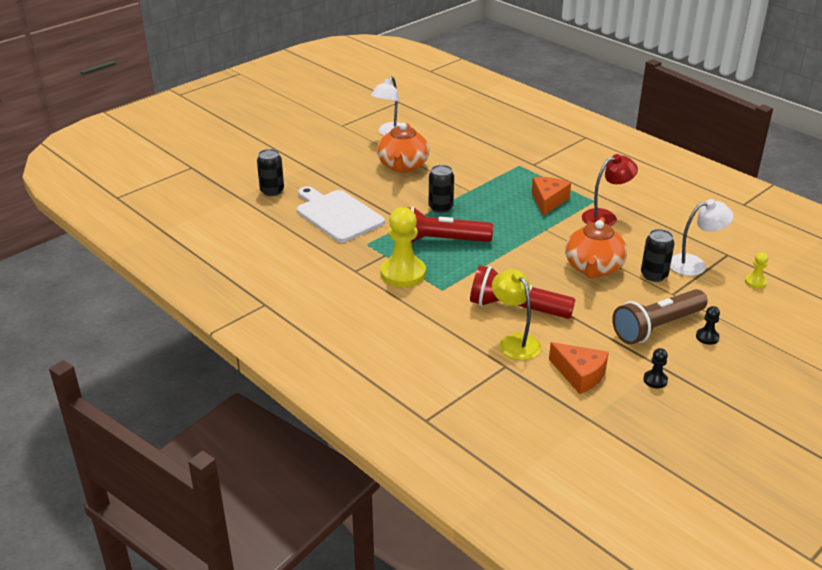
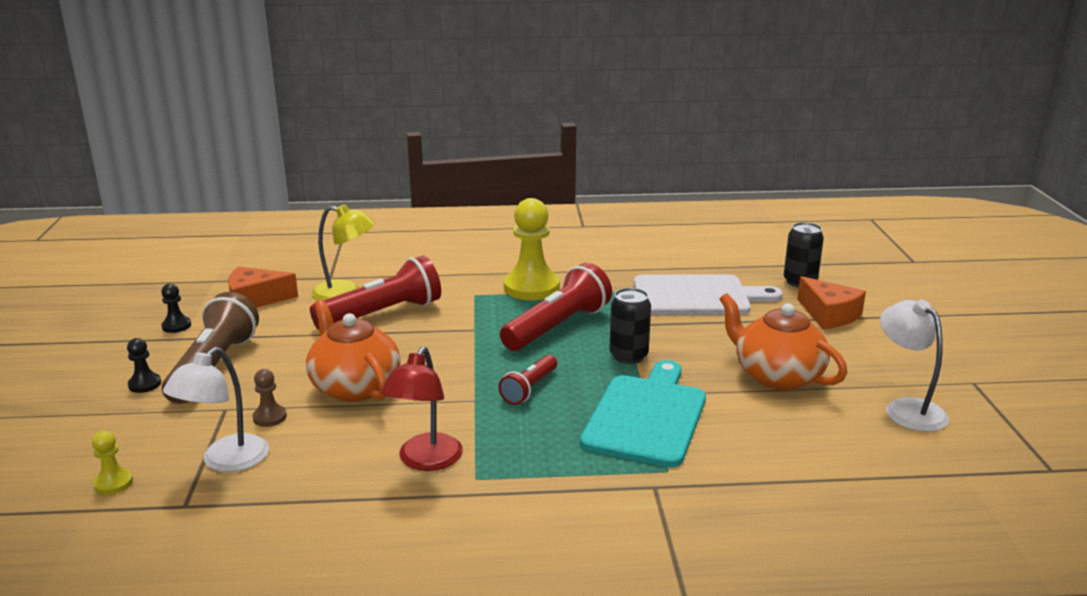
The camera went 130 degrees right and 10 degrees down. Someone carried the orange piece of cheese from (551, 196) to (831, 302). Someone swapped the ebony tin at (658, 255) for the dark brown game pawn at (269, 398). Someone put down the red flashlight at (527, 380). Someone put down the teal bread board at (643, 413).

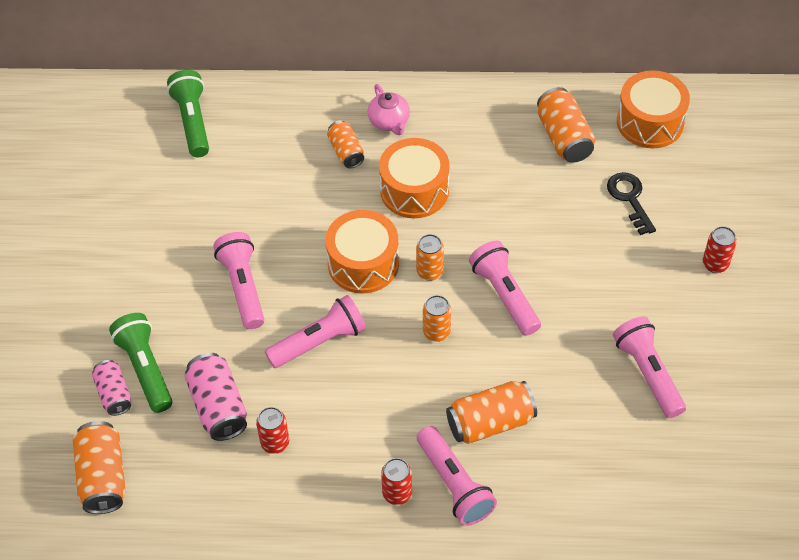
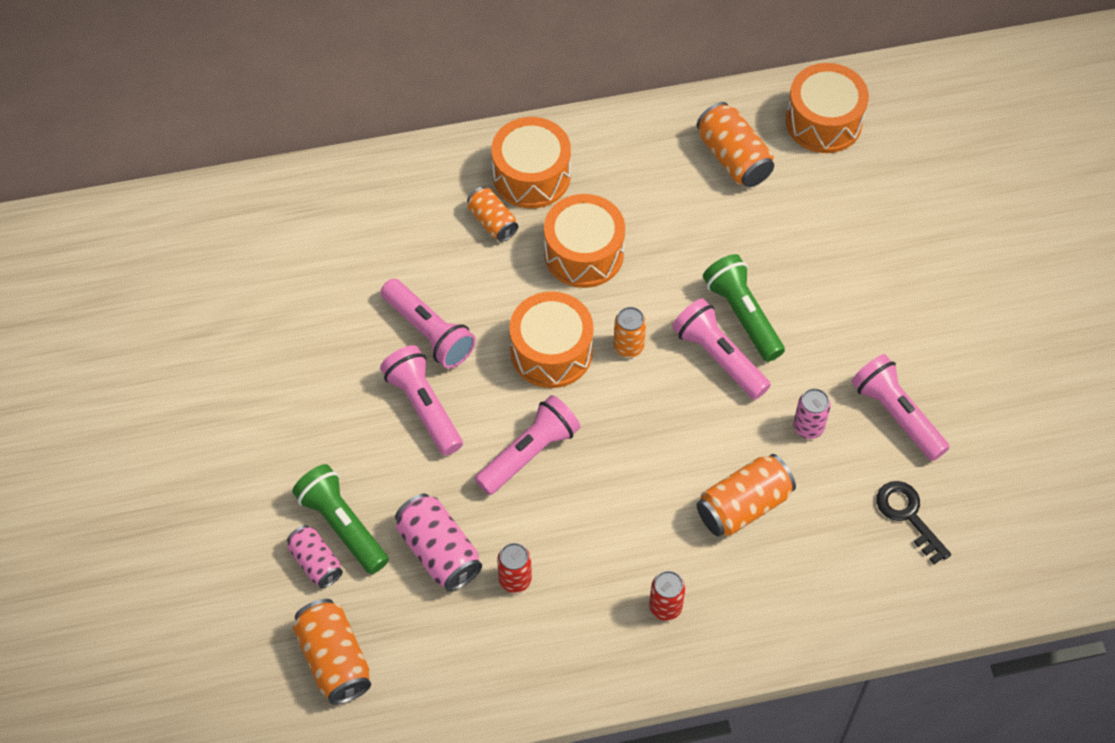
The camera went 15 degrees left and 5 degrees up. Someone carried the leaf-green flashlight from (188, 113) to (744, 308). Someone swapped the rosy tea pot at (389, 109) for the orange toy drum at (531, 163). Someone carried the ebony key from (631, 203) to (913, 522). Someone took away the red tin at (720, 249). Someone took away the orange tin at (437, 318). Someone carried the rosy flashlight from (457, 476) to (428, 324). Someone put down the rosy tin at (812, 413).

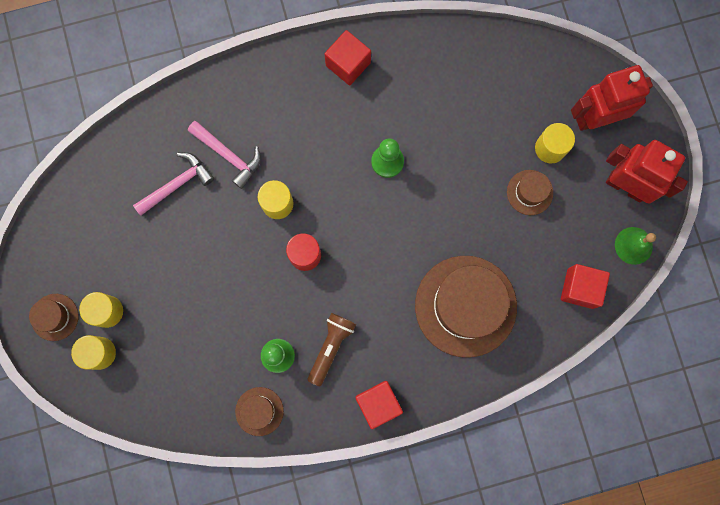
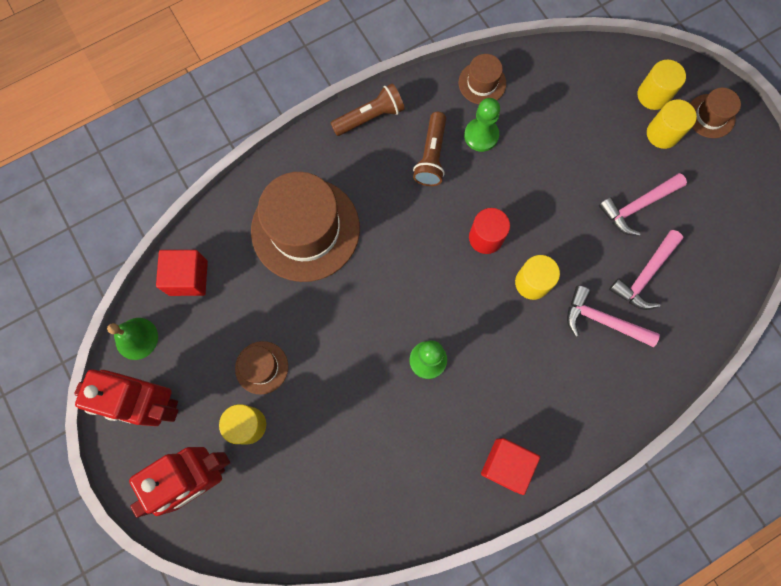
The camera went 165 degrees right and 5 degrees down. Someone swapped the red cube at (379, 405) for the dark brown flashlight at (368, 109). Someone put down the rosy carpenter's hammer at (643, 204).

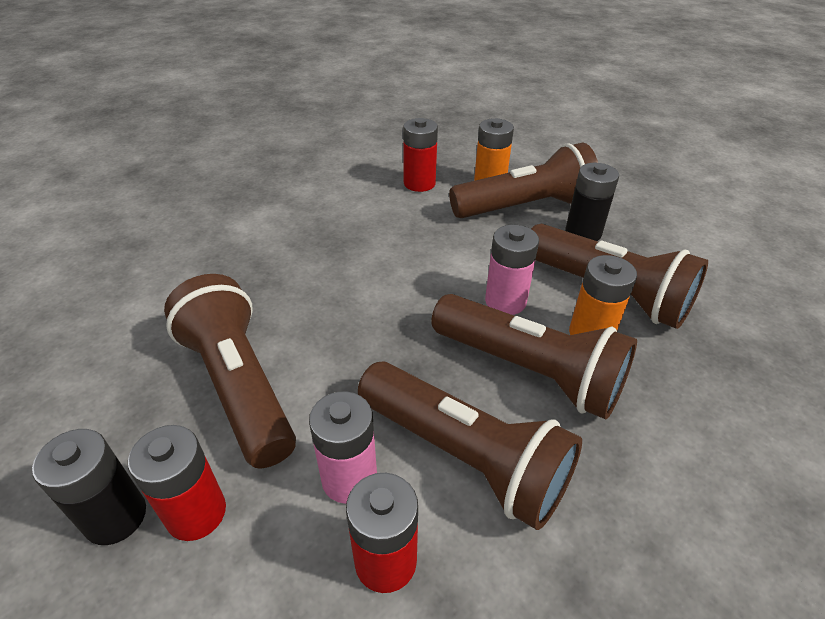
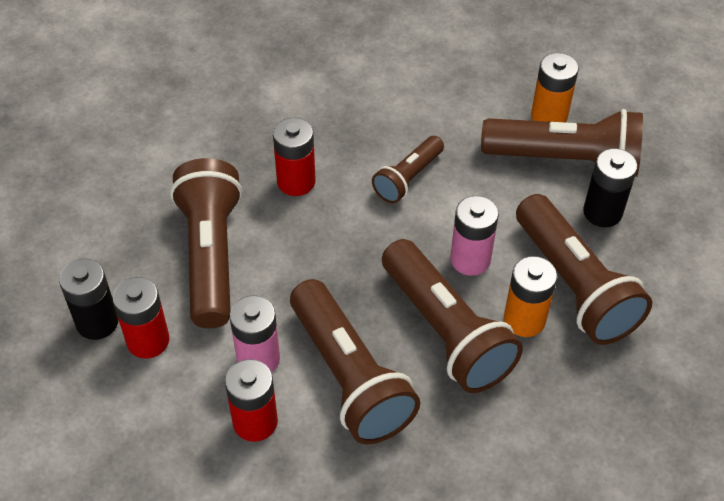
The camera went 25 degrees right and 10 degrees up. Someone carried the red AA battery from (420, 155) to (294, 157). Someone put down the dark brown flashlight at (408, 170).

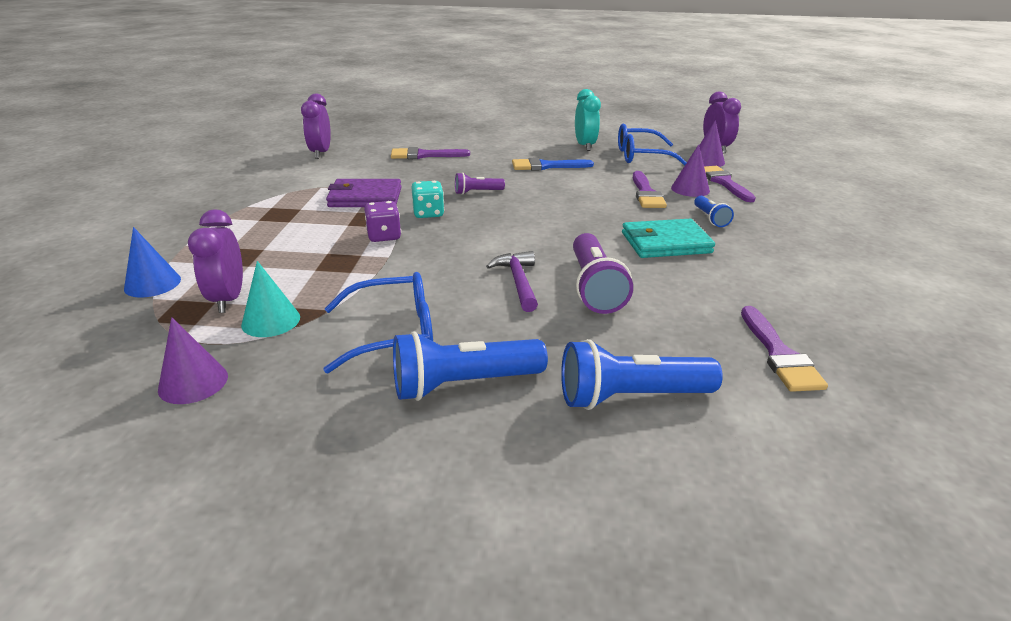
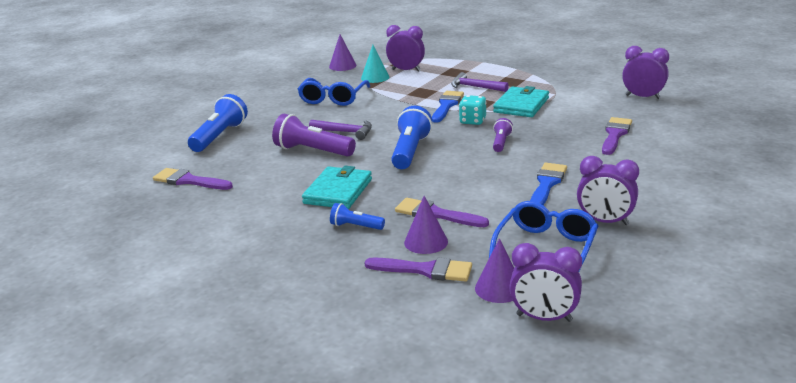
The camera went 120 degrees right and 5 degrees down. Someone repainted the teal clock at (588, 120), which became the royal purple clock at (608, 190). Someone repainted the royal purple wallet at (364, 193), which became the teal wallet at (521, 101). Someone swapped the royal purple game die at (382, 221) for the cobalt brush at (448, 107). Someone took away the cobalt solid cone at (152, 262). Someone carried the cobalt flashlight from (470, 366) to (411, 137). Someone put down the royal purple carpenter's hammer at (480, 82).

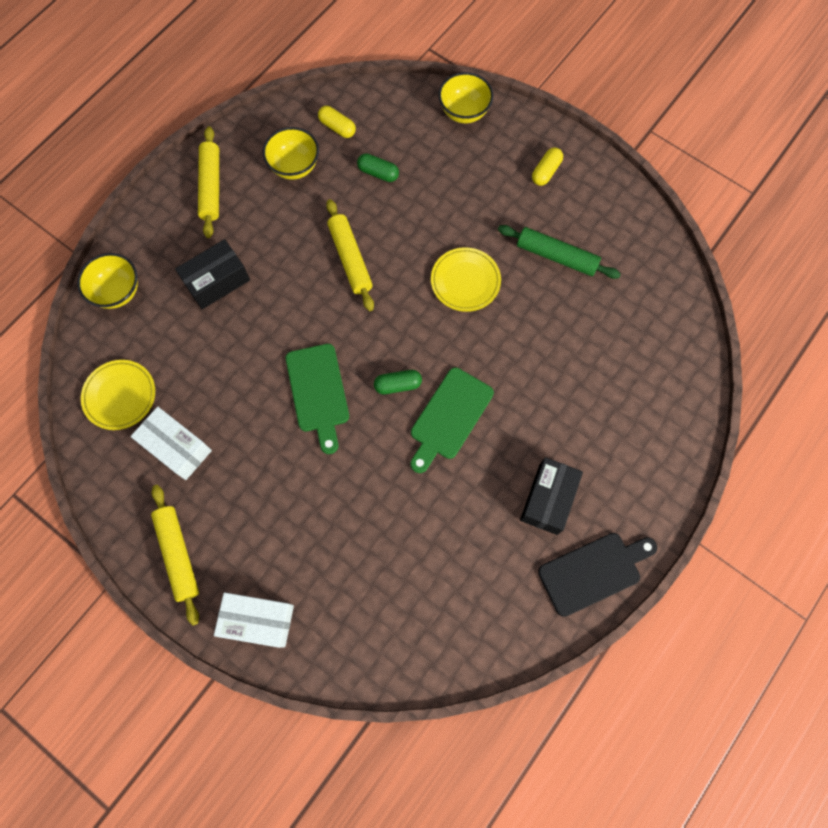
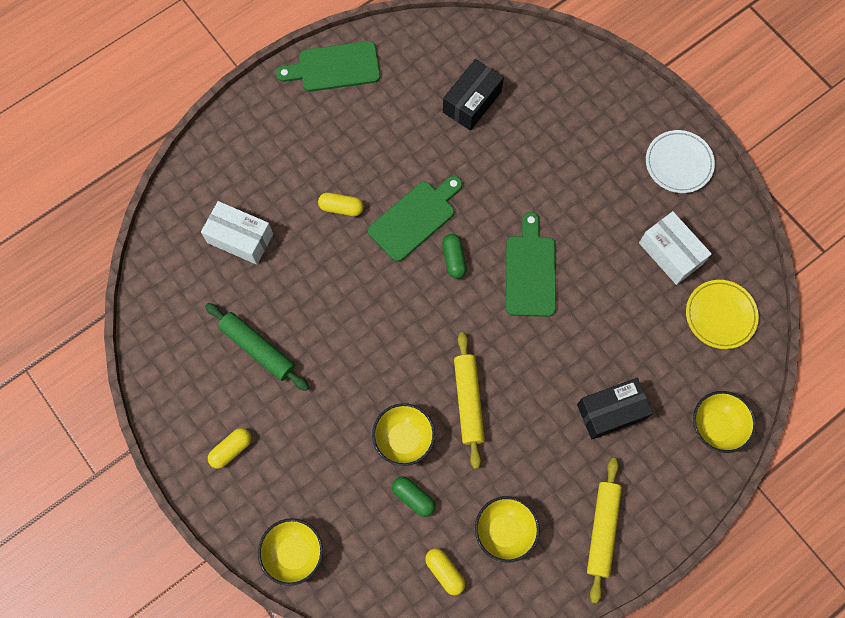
The camera went 165 degrees left and 0 degrees up. Someone took away the yellow flat dish at (466, 279). Someone rotated the leaf-green capsule at (398, 382) by 75 degrees clockwise. Someone carried the ebony box from (551, 496) to (473, 95). Someone swapped the yellow dough roller at (175, 555) for the white flat dish at (680, 161). Someone repainted the ebony bread board at (597, 575), which became the leaf-green bread board at (328, 66). Someone carried the white box from (254, 620) to (237, 233). Someone put down the yellow capsule at (341, 204). Someone put down the yellow deep dish at (403, 434).

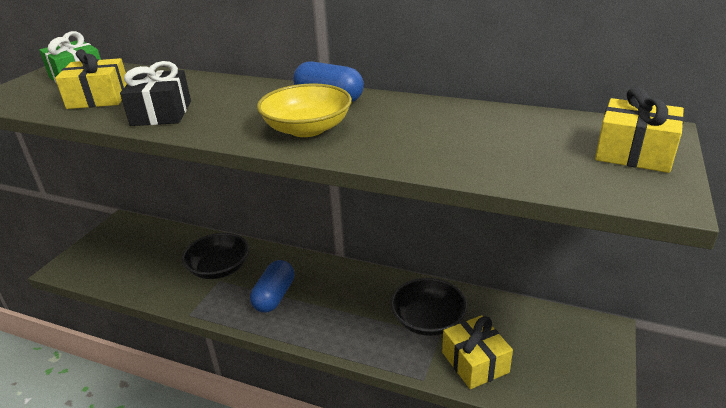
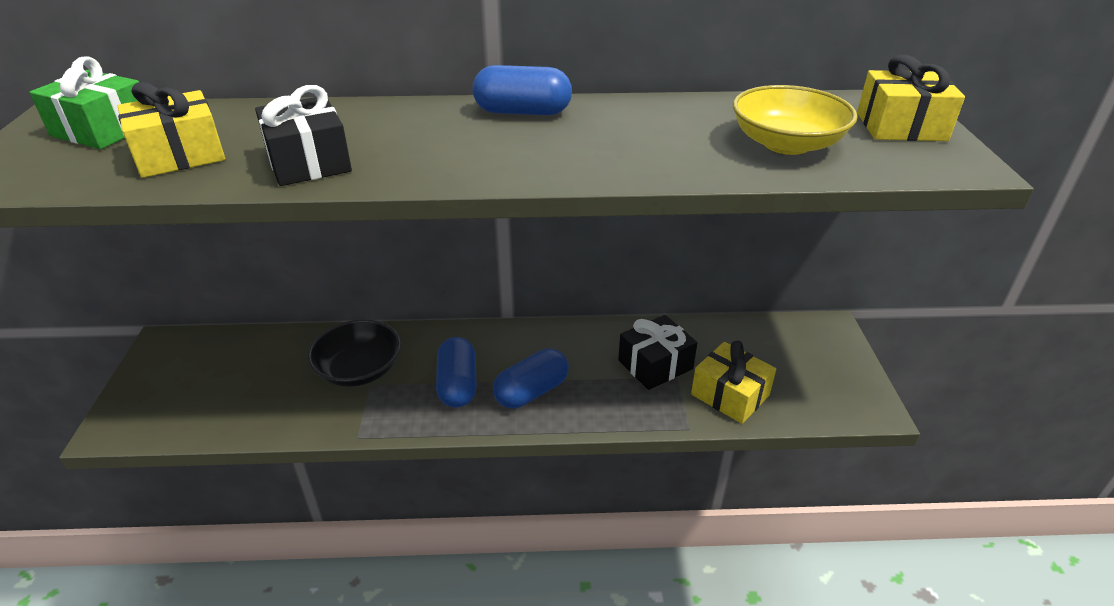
The camera went 25 degrees left and 5 degrees up. Someone carried the yellow deep dish from (304, 110) to (795, 120). Someone swapped the ebony deep dish at (429, 307) for the ebony wrapped gift at (657, 352). Someone put down the cobalt capsule at (531, 378).

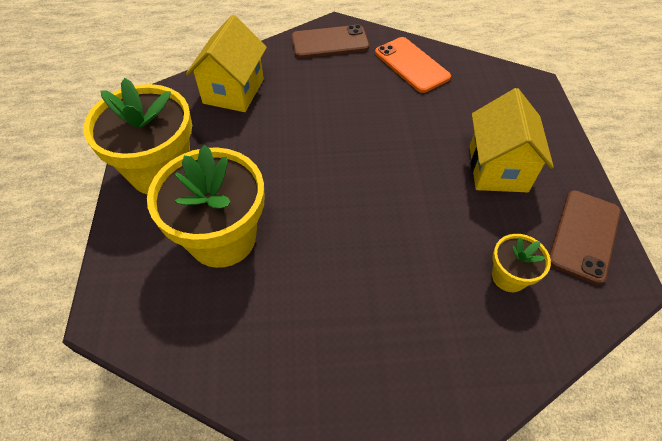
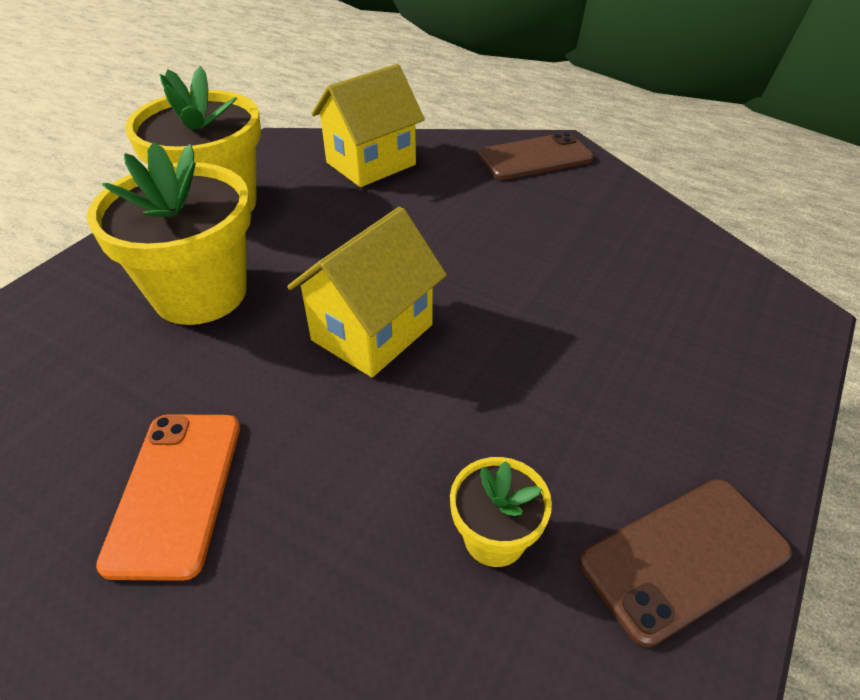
The camera went 35 degrees right and 10 degrees down. Someone rotated the dark brown mobile phone at (330, 41) by 45 degrees counterclockwise. Someone carried the orange mobile phone from (413, 65) to (168, 497). Someone carried the yellow house from (511, 140) to (367, 292).

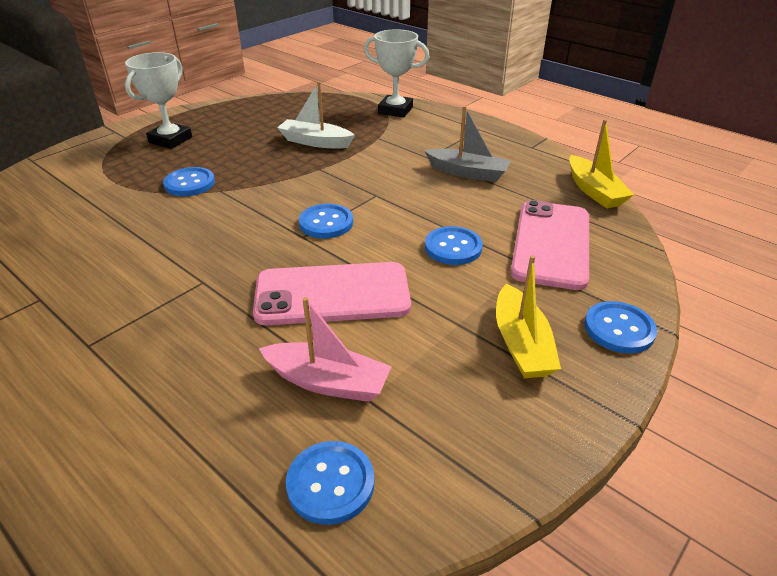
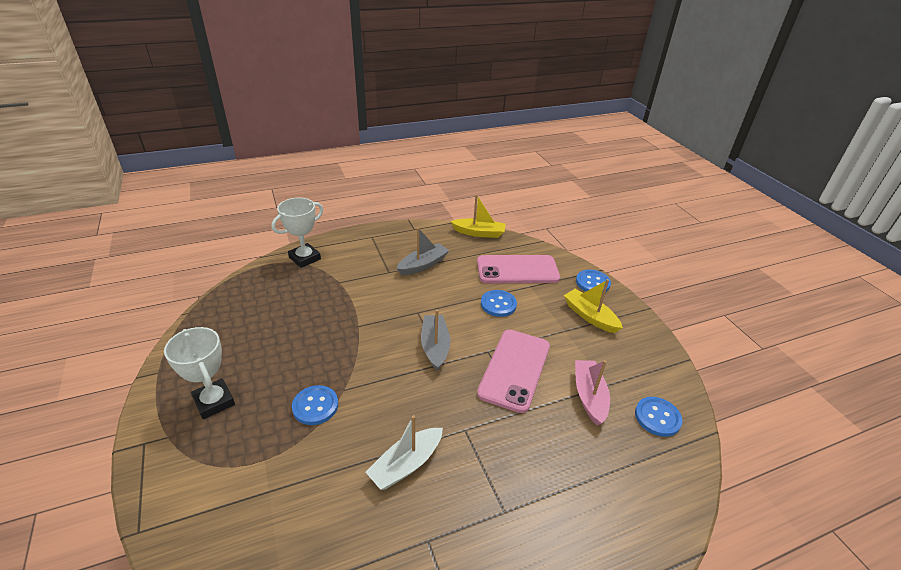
The camera went 65 degrees left and 0 degrees up. Someone carried the white toy boat from (316, 115) to (404, 452). Someone rotated the rosy mobile phone at (549, 245) by 45 degrees counterclockwise. Someone swapped the cobalt sewing button at (326, 221) for the gray toy boat at (435, 340). Someone rotated the yellow toy boat at (528, 316) by 150 degrees counterclockwise. Someone rotated the rosy toy boat at (325, 349) by 45 degrees counterclockwise.

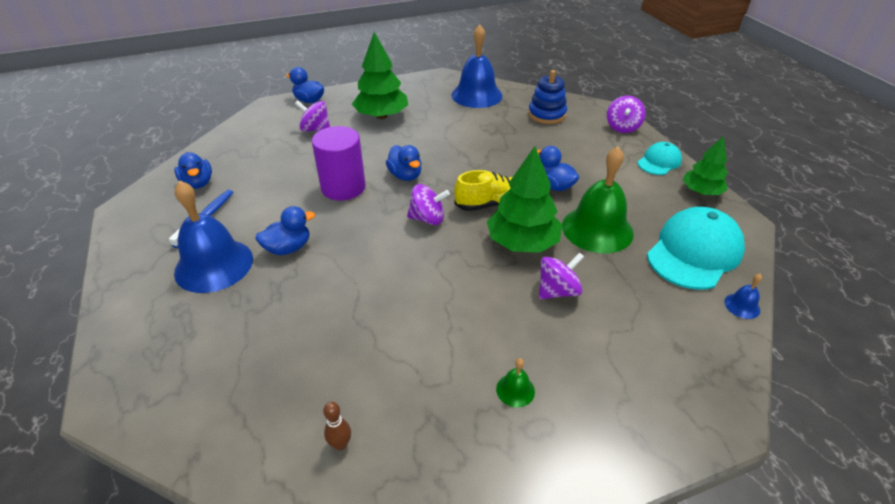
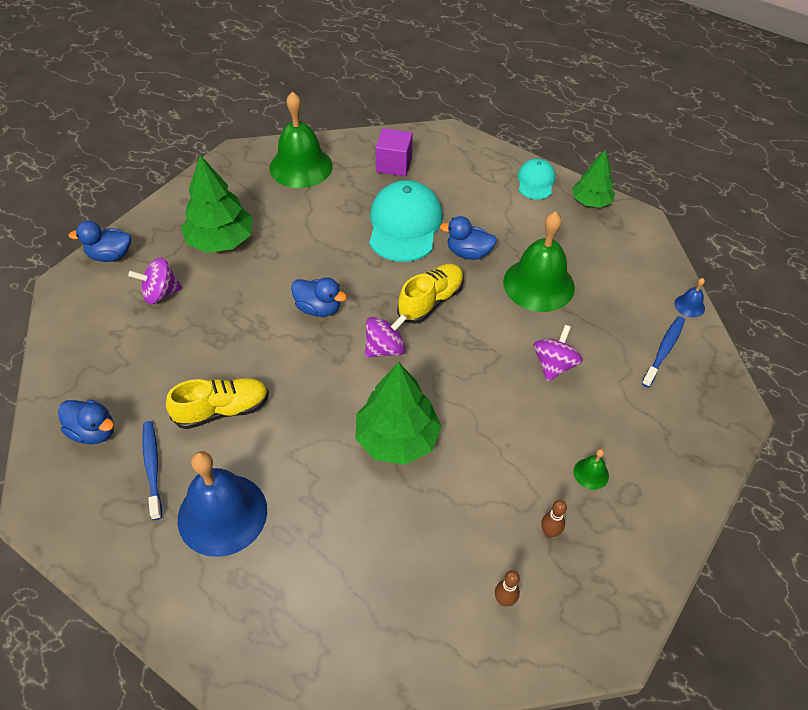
The camera went 35 degrees left and 10 degrees up. Someone repainted the cobalt hand bell at (477, 66), which became the leaf-green hand bell at (301, 140). Someone swapped the cobalt stacking rings at (547, 97) for the royal purple cube at (394, 152). Someone took away the royal purple toy top at (626, 114). Someone took away the royal purple solid cylinder at (338, 163). Someone carried the leaf-green fir tree from (524, 199) to (399, 413). Someone took away the cobalt duck at (285, 230). Someone carried the teal cap from (696, 248) to (406, 221). Someone put down the cobalt dental brush at (663, 352). Someone put down the yellow sneaker at (217, 403). Someone put down the dark brown tenpin at (554, 519).

